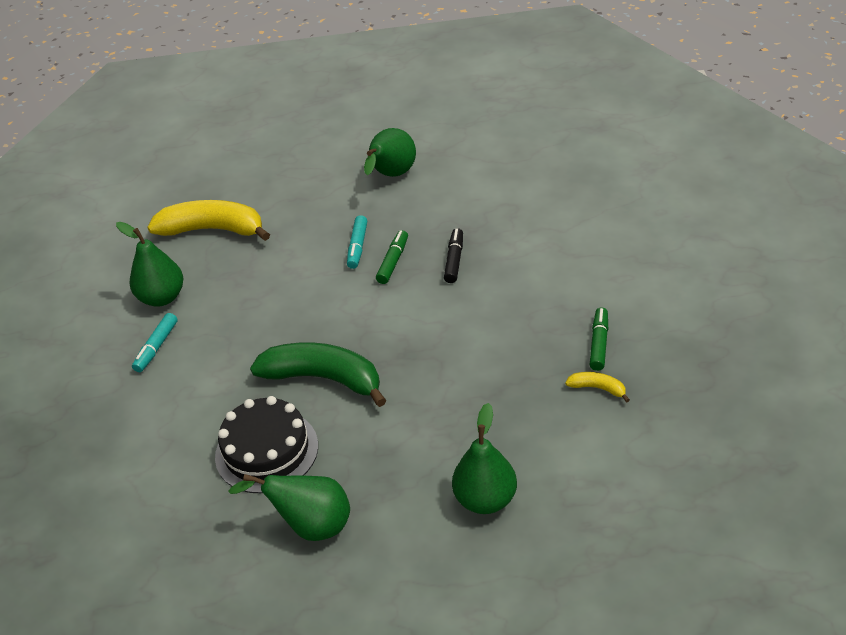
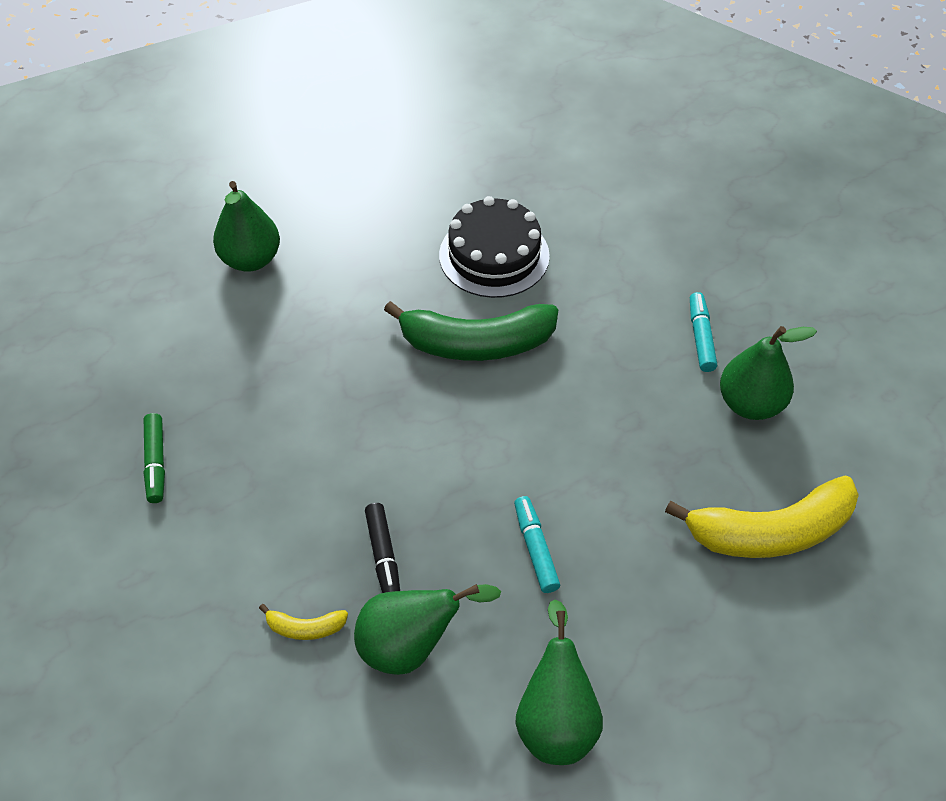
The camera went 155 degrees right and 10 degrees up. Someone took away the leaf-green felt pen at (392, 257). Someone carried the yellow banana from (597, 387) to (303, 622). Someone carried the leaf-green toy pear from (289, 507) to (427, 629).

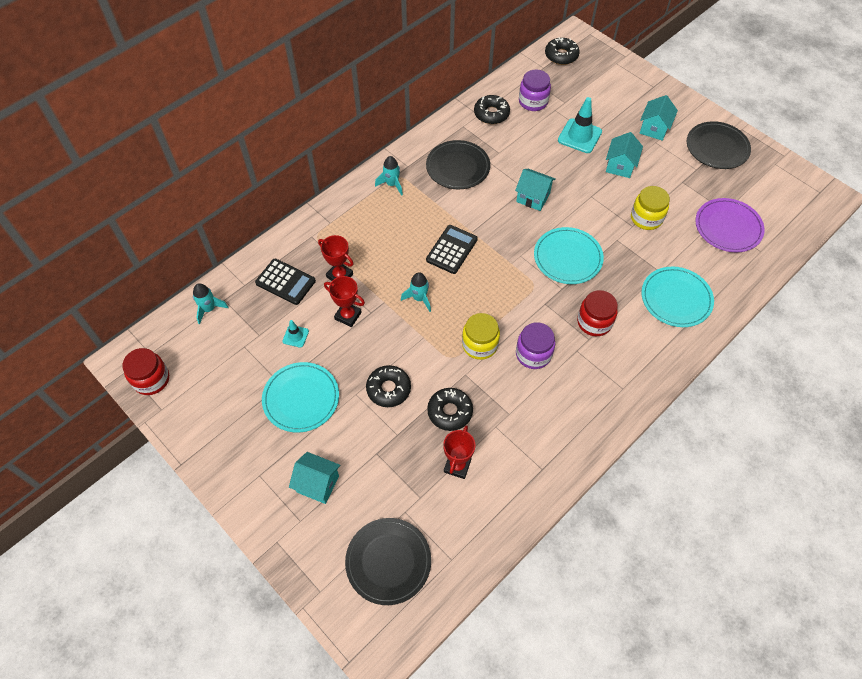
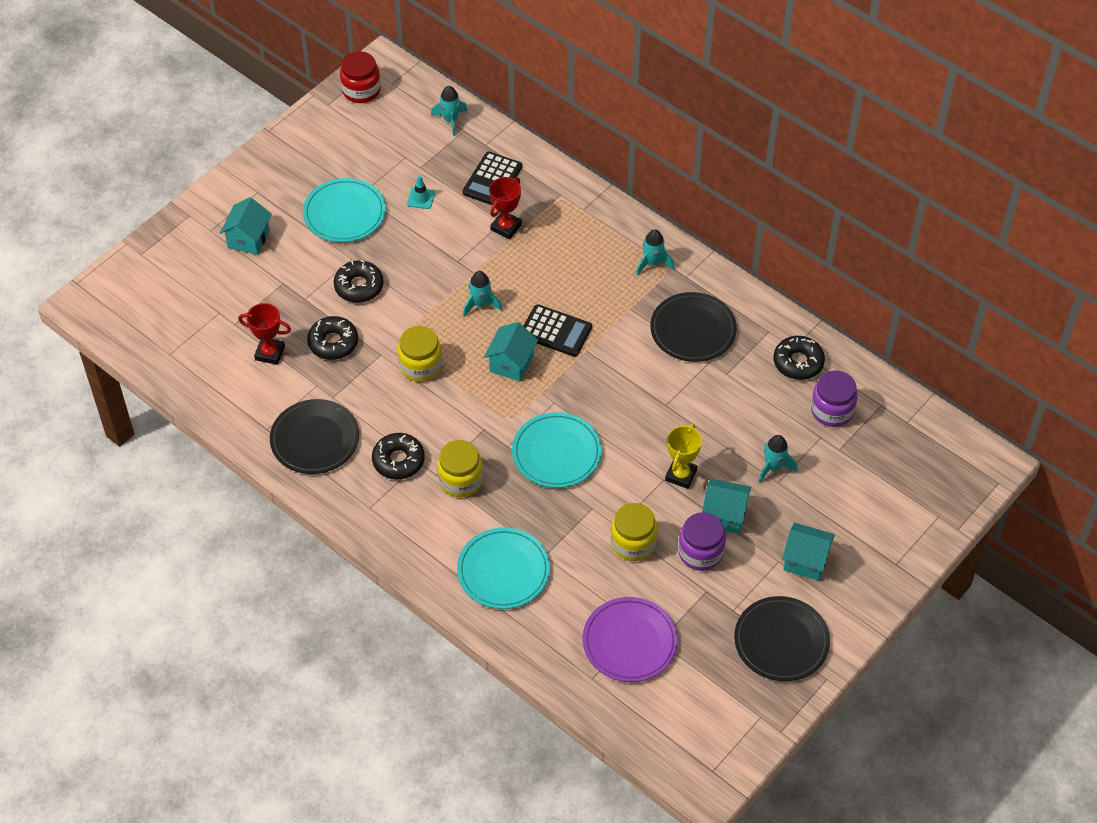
The camera went 85 degrees right and 5 degrees down. Someone carried the ebony donut from (562, 51) to (398, 456). Someone swapped the teal traffic cone at (580, 125) for the teal spaceship at (778, 459). Someone carried the teal house from (535, 190) to (511, 352). Someone took away the red prize cup at (344, 301). Someone repainted the red preserve jar at (597, 313), which became the yellow preserve jar at (460, 468). Someone carried the royal purple preserve jar from (535, 345) to (702, 541). Someone carried the ebony flat dish from (388, 561) to (314, 436). Someone put down the yellow prize cup at (683, 456).

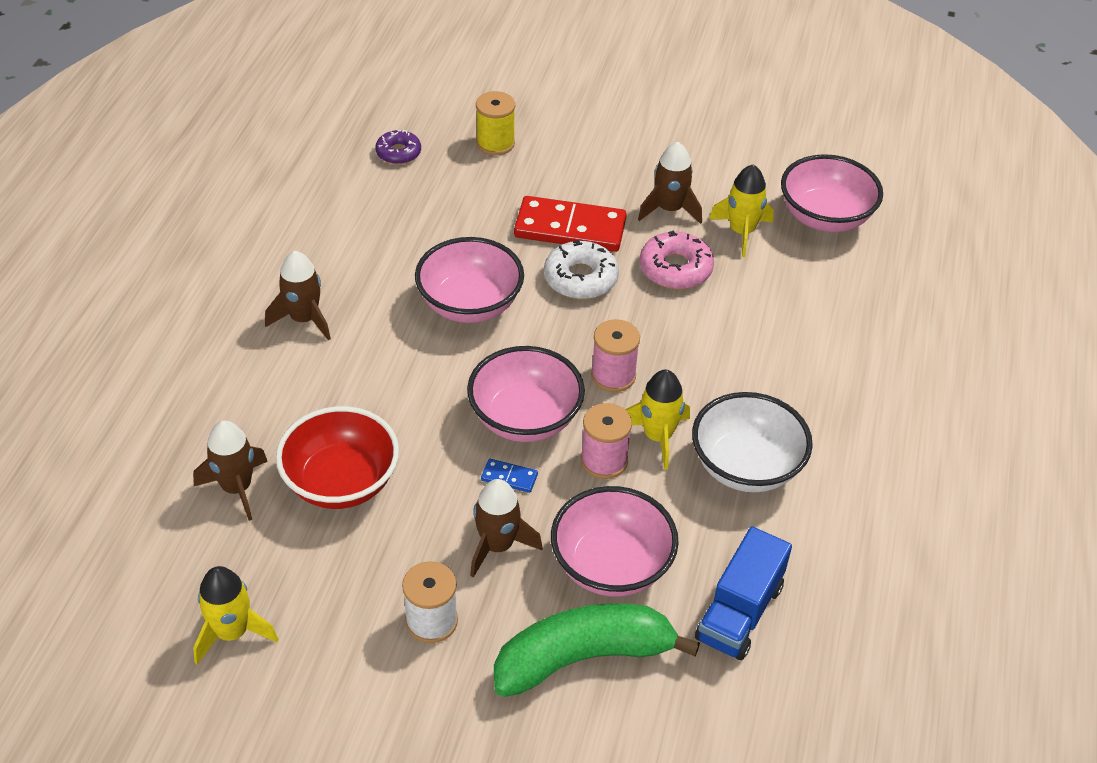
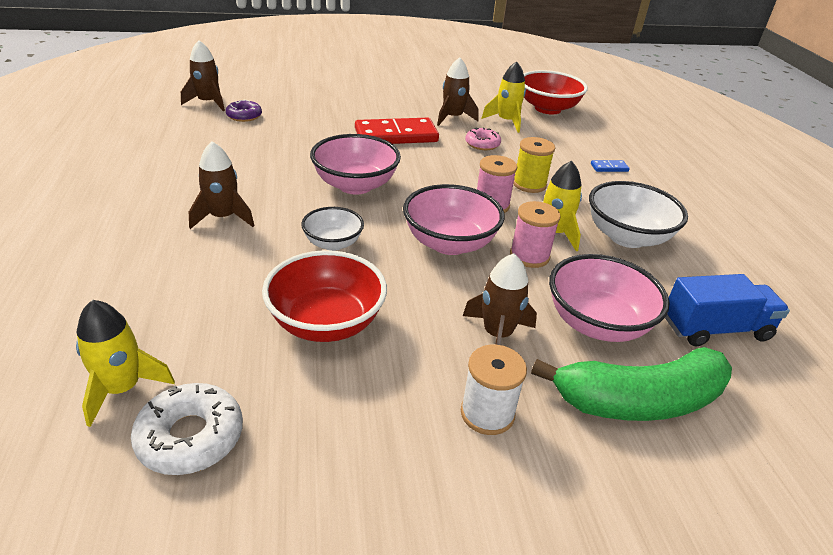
The camera went 25 degrees left and 10 degrees down. Someone carried the yellow reel of thread from (495, 123) to (534, 165). Someone repainted the rosy deep dish at (832, 193), which became the red deep dish at (556, 92). Someone scaled the rosy donut at (677, 259) by 0.66. Someone carried the white donut from (581, 269) to (187, 429). Someone carried the dark brown spaceship from (230, 470) to (203, 75). Someone carried the cobalt domino from (509, 476) to (610, 166). Someone rotated the cobalt truck at (743, 593) by 105 degrees counterclockwise. Someone carried the yellow spaceship from (235, 615) to (125, 363). Someone rotated the leaf-green banana at (597, 650) by 150 degrees counterclockwise. Someone put down the white deep dish at (332, 229).

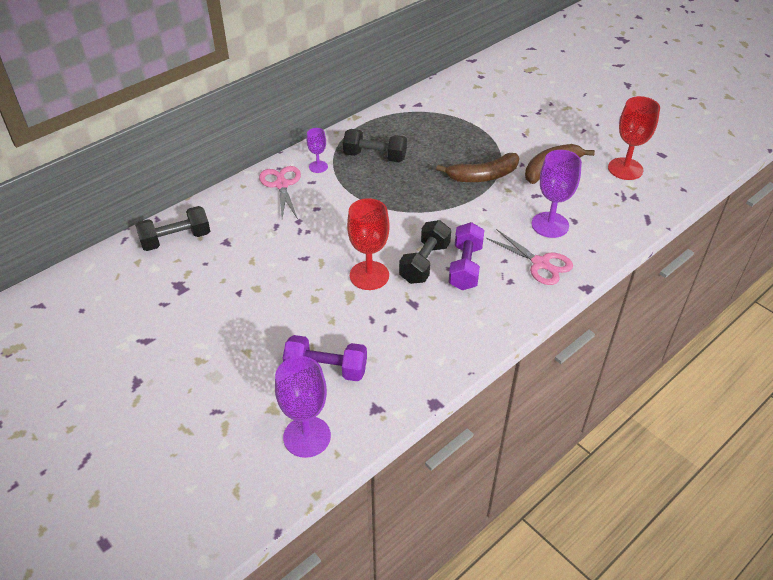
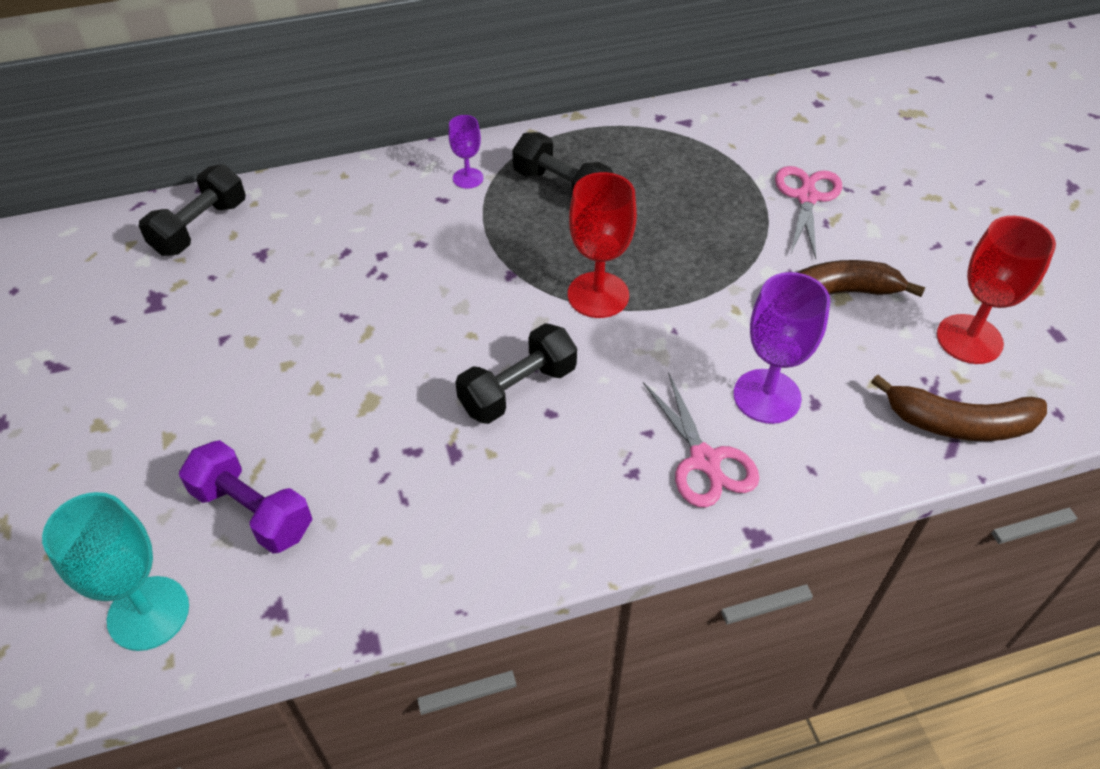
The camera went 25 degrees right and 5 degrees up. Someone carried the dark brown banana from (477, 167) to (959, 408). Someone carried the rosy scissors from (280, 192) to (808, 212). Someone carried the red goblet from (368, 244) to (602, 245). Someone rotated the ebony free weight at (172, 228) by 60 degrees counterclockwise. Someone took away the royal purple free weight at (467, 256). Someone repainted the royal purple goblet at (303, 407), which became the teal goblet at (115, 571).

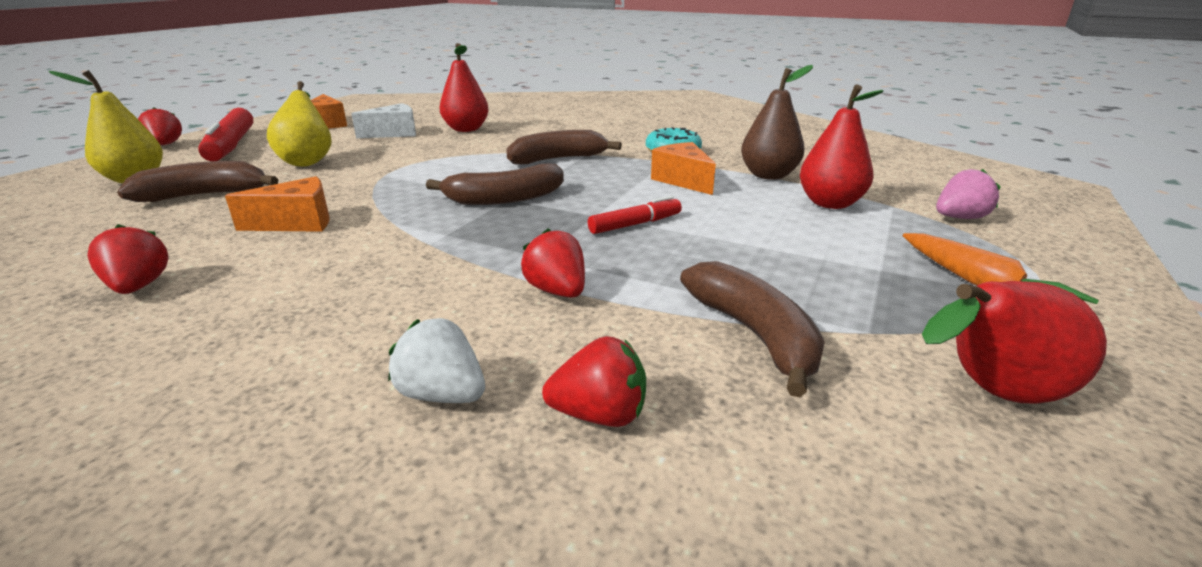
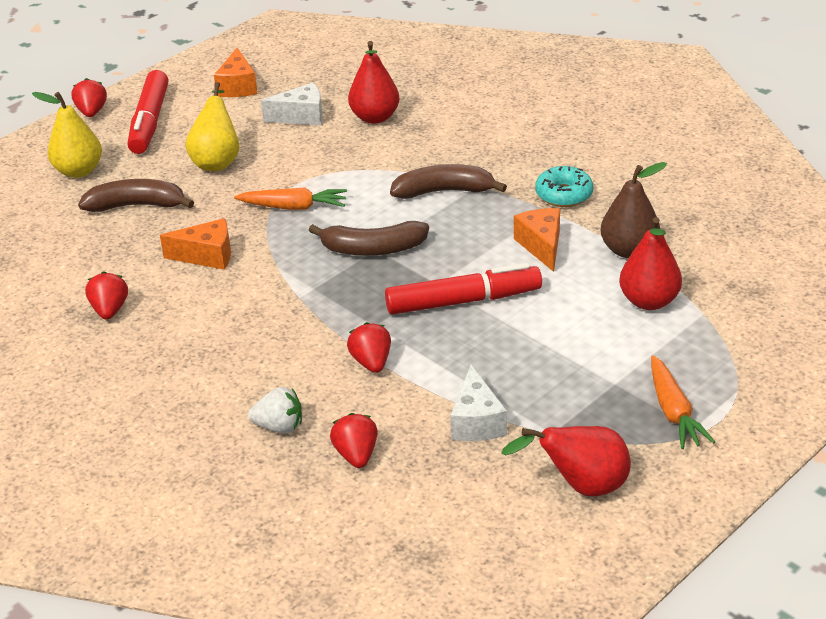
The camera went 20 degrees right and 10 degrees up. Someone took away the rosy toy strawberry at (968, 194). Someone scaled the red felt pen at (635, 215) by 1.84. Someone swapped the dark brown banana at (752, 329) for the white piece of cheese at (479, 403). Someone rotated the white toy strawberry at (436, 360) by 135 degrees clockwise. Someone rotated the red toy strawberry at (594, 381) by 120 degrees counterclockwise. Someone put down the orange root vegetable at (290, 199).

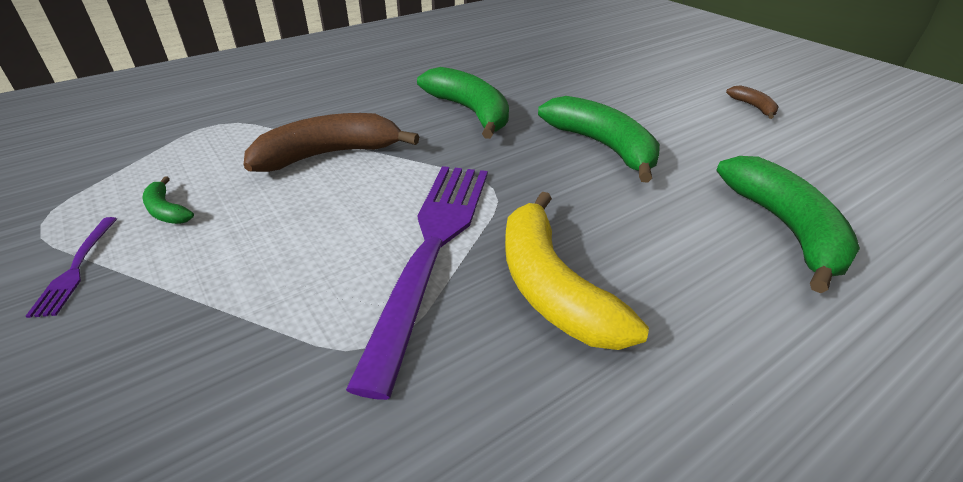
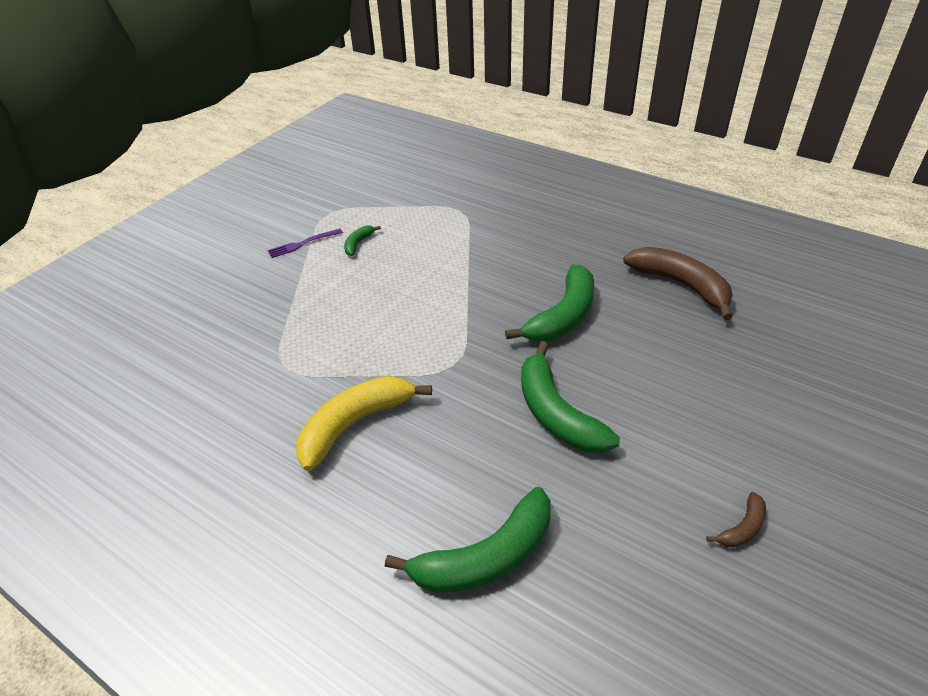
The camera went 70 degrees right and 5 degrees up. Someone rotated the leaf-green banana at (599, 139) by 120 degrees clockwise. Someone carried the dark brown banana from (331, 142) to (678, 283). Someone took away the royal purple table fork at (417, 283).

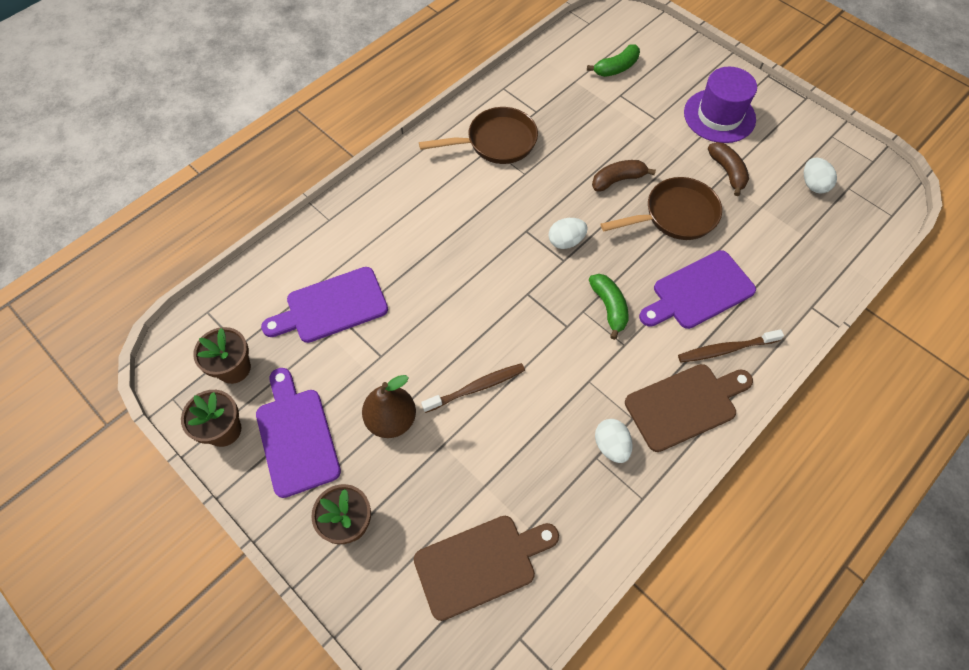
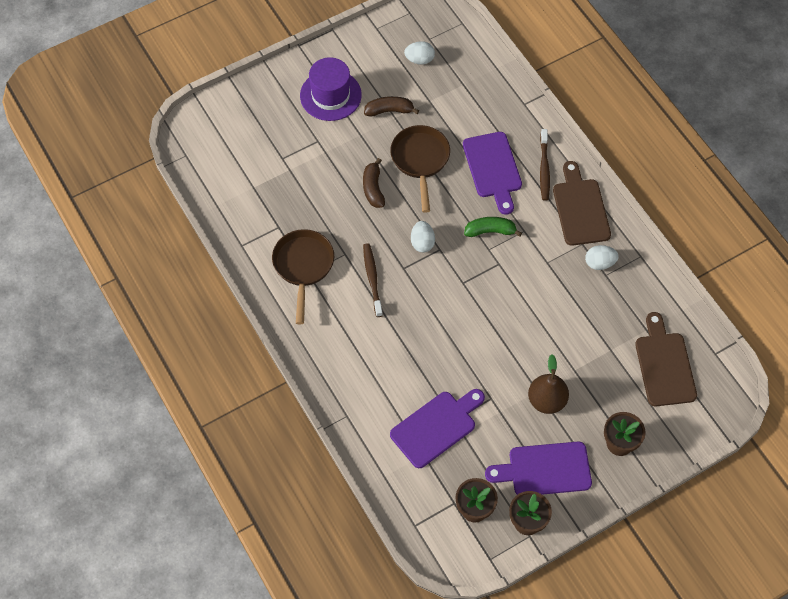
The camera went 75 degrees left and 0 degrees up. Someone took away the leaf-green banana at (613, 60). Someone rotated the royal purple bread board at (324, 305) by 120 degrees counterclockwise. Someone carried the dark brown dental brush from (473, 388) to (373, 280).

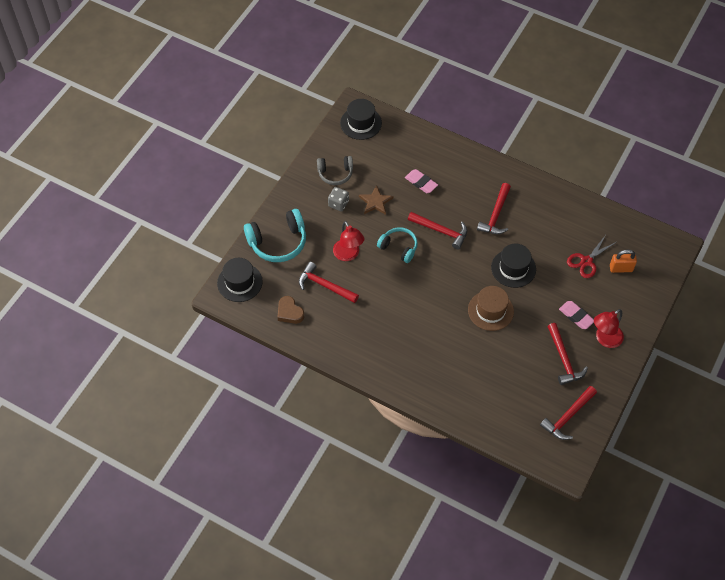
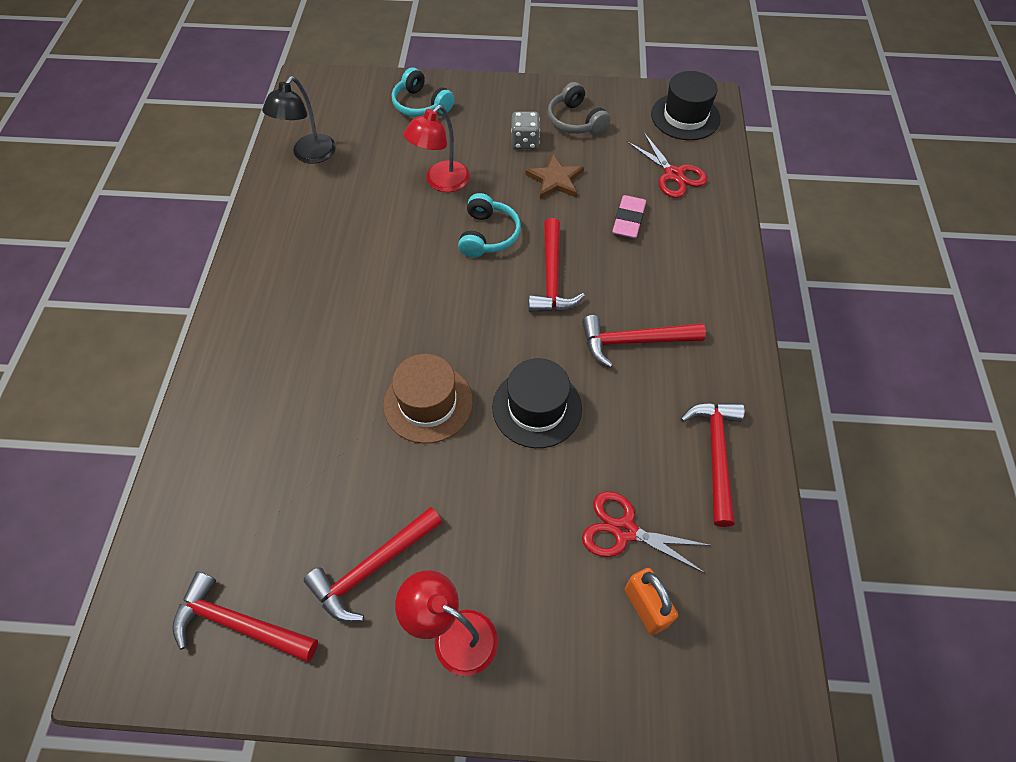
The camera went 65 degrees right and 0 degrees up. Someone scaled the teal headset at (275, 235) by 0.63. Someone took away the ebony top hat at (240, 280). Someone carried the red carpenter's hammer from (329, 282) to (712, 465). Someone swapped the dark brown love heart at (290, 310) for the ebony reading lamp at (299, 120). Someone took away the rosy eraser at (576, 315). Someone put down the red scissors at (667, 165).

